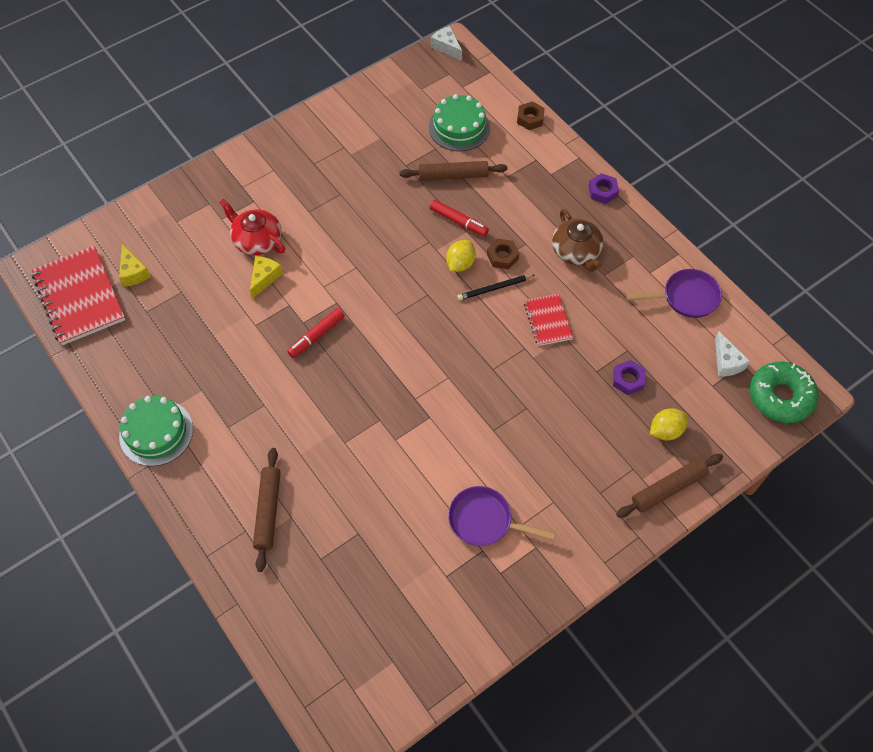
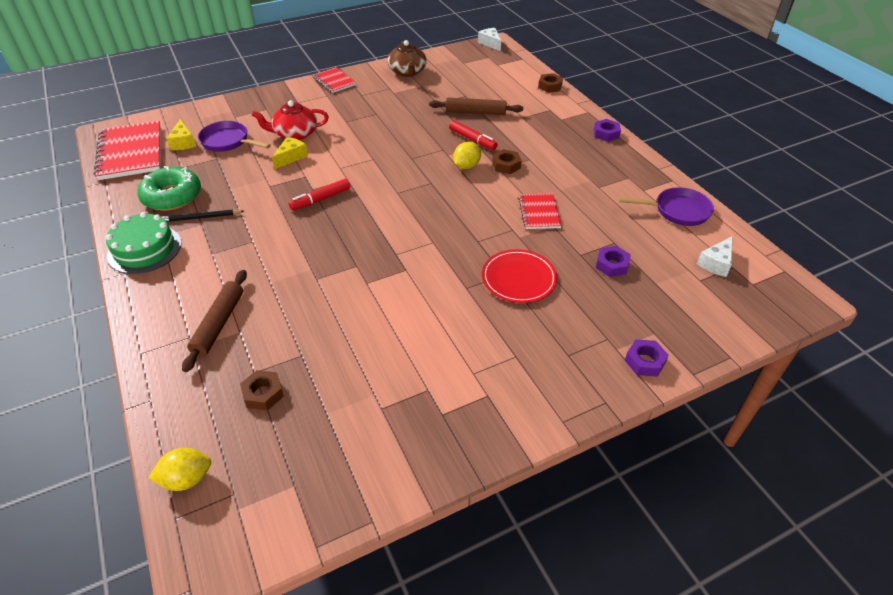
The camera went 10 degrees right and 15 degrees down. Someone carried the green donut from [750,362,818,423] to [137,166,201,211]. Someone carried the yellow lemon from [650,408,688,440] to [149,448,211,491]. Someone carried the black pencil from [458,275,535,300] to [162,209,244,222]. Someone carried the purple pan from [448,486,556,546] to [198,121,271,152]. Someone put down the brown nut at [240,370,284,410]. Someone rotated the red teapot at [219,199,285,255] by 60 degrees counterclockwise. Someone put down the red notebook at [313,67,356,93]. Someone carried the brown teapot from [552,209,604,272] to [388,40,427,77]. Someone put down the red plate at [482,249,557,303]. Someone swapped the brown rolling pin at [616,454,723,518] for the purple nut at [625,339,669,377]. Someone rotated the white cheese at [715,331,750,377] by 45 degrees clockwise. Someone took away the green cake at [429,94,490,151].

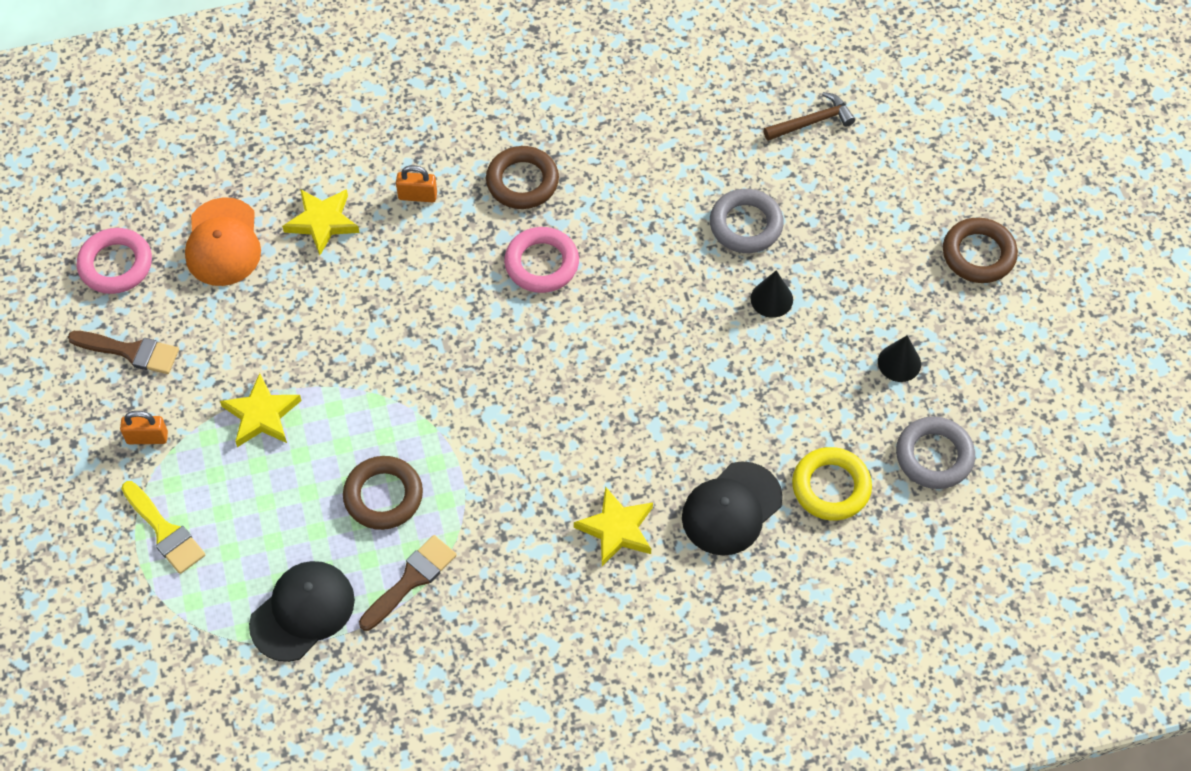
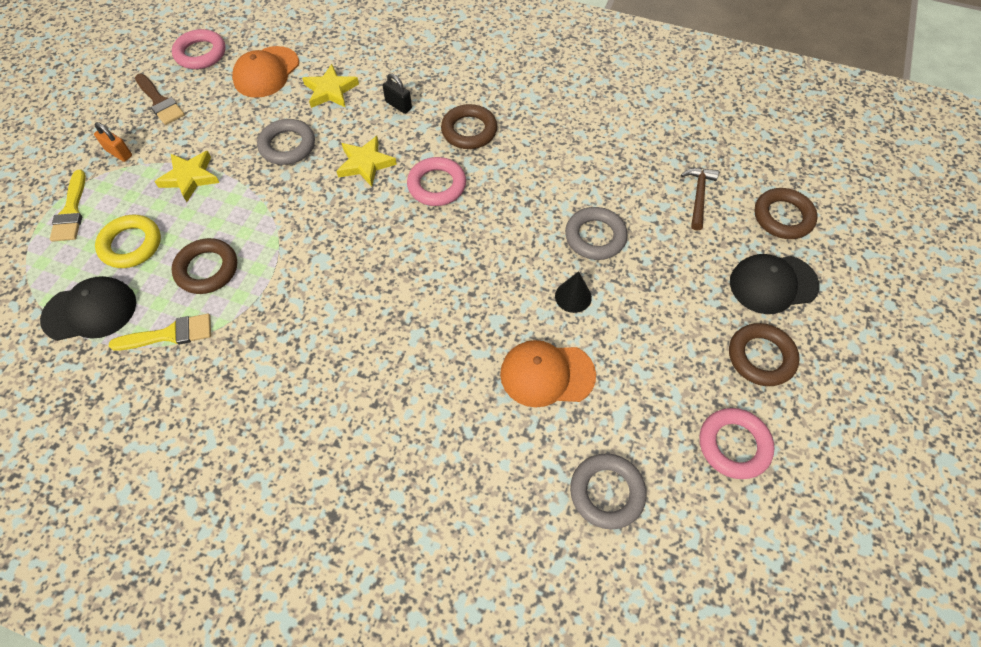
The camera went 35 degrees right and 0 degrees up. Someone carried the yellow ring from [792,447,872,521] to [95,215,161,268]. Someone repainted the brown brush at [359,535,457,631], which became the yellow brush at [109,314,211,351]. Someone put down the grey ring at [257,119,315,165]. Someone carried the yellow star from [574,486,653,566] to [336,136,397,187]. Someone repainted the orange padlock at [396,165,437,202], which became the black padlock at [383,74,412,114]. Someone put down the orange cap at [500,340,596,407]. Someone rotated the brown hammer at [763,92,855,141] by 90 degrees counterclockwise. Someone put down the pink ring at [700,408,775,479]. Someone carried the black cap from [682,461,783,556] to [730,254,820,314]. Someone put down the brown ring at [754,188,818,239]. Someone took away the black cone at [878,335,921,382].

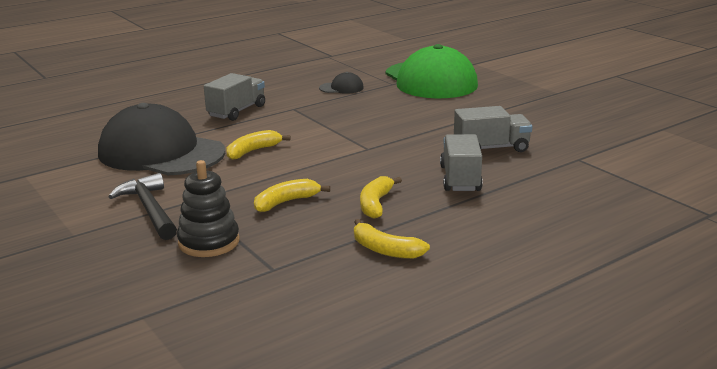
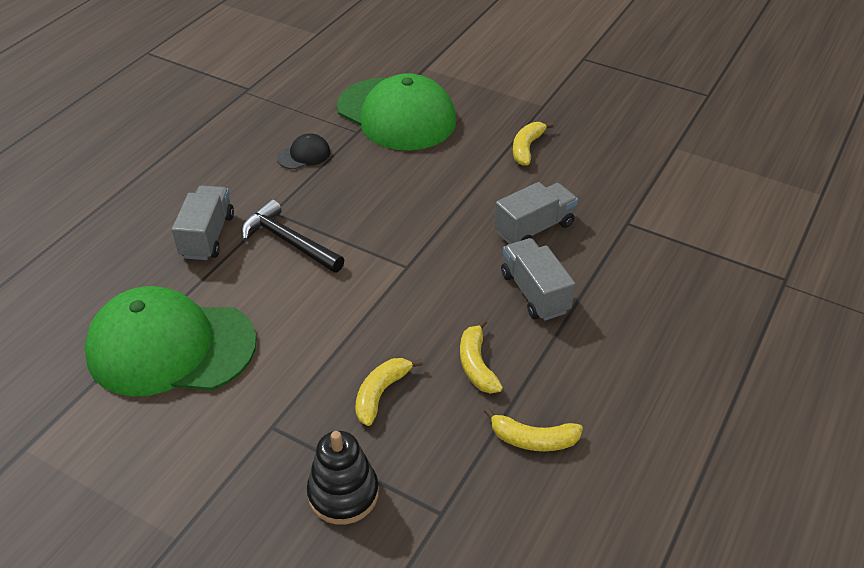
The camera went 25 degrees left and 20 degrees up. Someone repainted the black cap at [98,103,225,175], which became the green cap at [85,286,256,396]. Someone carried the black hammer from [108,173,177,240] to [241,199,344,273]. Someone carried the yellow banana from [226,130,290,160] to [513,122,554,166].

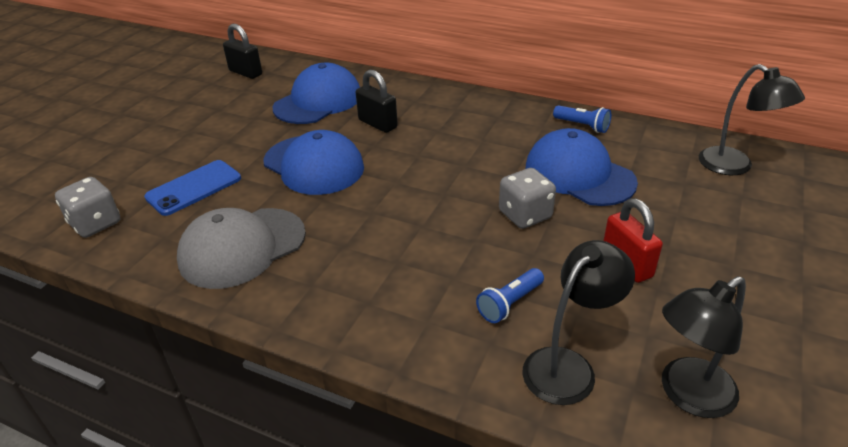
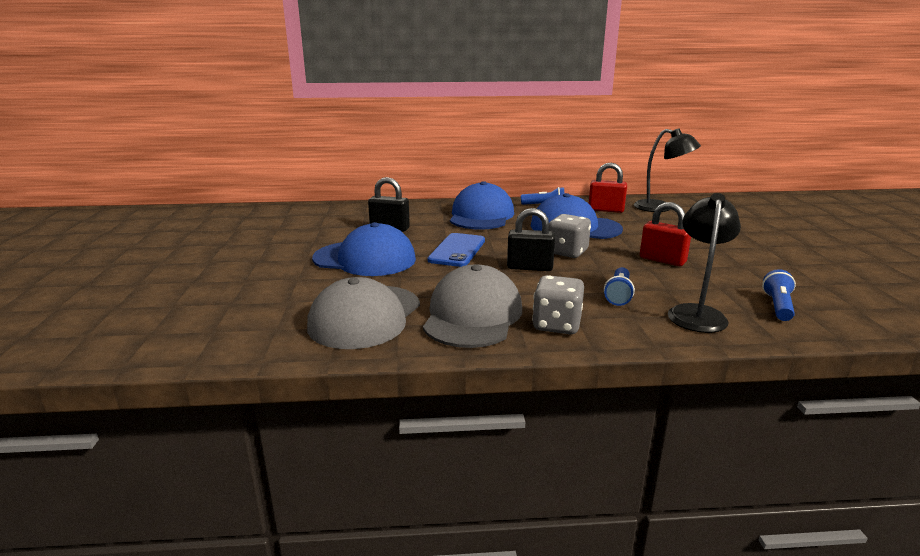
The camera went 30 degrees left and 15 degrees down. Someone put down the grey cap at [423,264,522,348]. Someone carried the blue phone from [144,160,241,216] to [428,233,485,267]. Someone carried the blue cap from [273,63,360,124] to [450,181,514,230]. Someone carried the black padlock from [223,24,262,79] to [507,208,555,271]. Someone carried the grey dice from [55,177,120,238] to [532,275,584,334]. Someone put down the red padlock at [589,163,627,213]. Someone swapped the black lamp at [662,276,746,418] for the blue flashlight at [762,269,796,321].

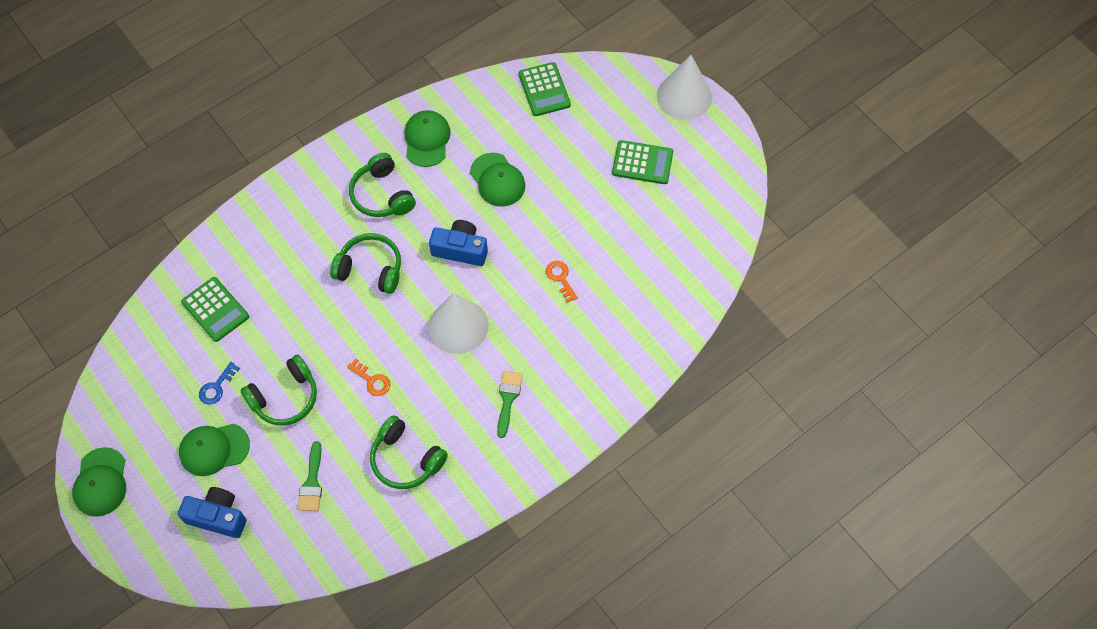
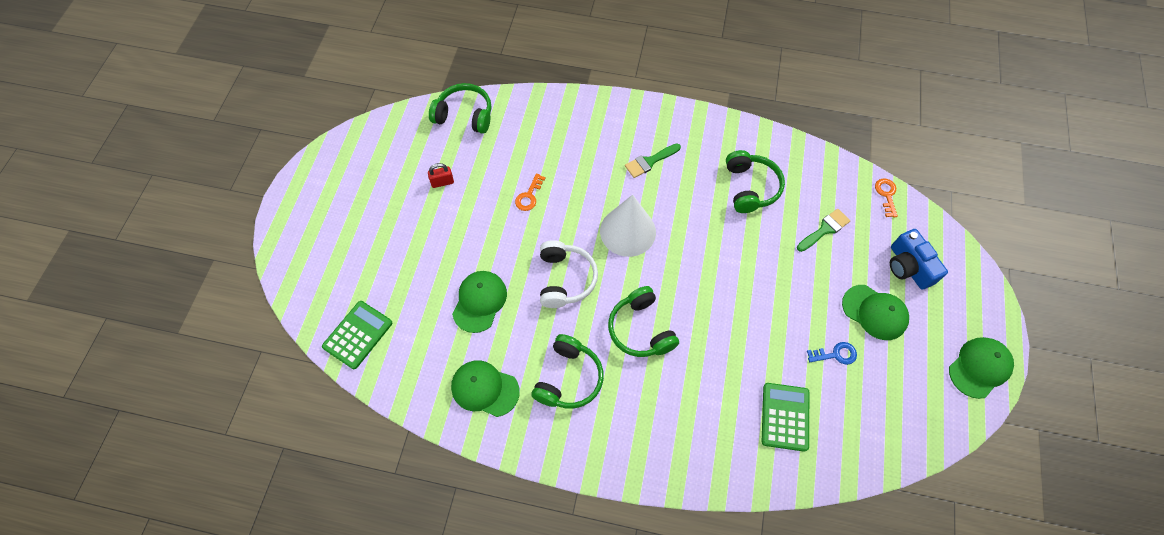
The camera went 130 degrees left and 0 degrees up. Someone put down the red padlock at [428,163,454,188]. Someone carried the green headphones from [240,355,317,426] to [429,83,491,134]. Someone rotated the green cap at [404,110,451,167] by 60 degrees clockwise. Someone swapped the blue camera at [429,220,488,266] for the white headphones at [540,240,598,308]. Someone carried the orange key from [347,358,391,396] to [875,179,898,217]. Someone took away the green calculator at [612,140,673,184]. Someone took away the white cone at [657,55,712,120].

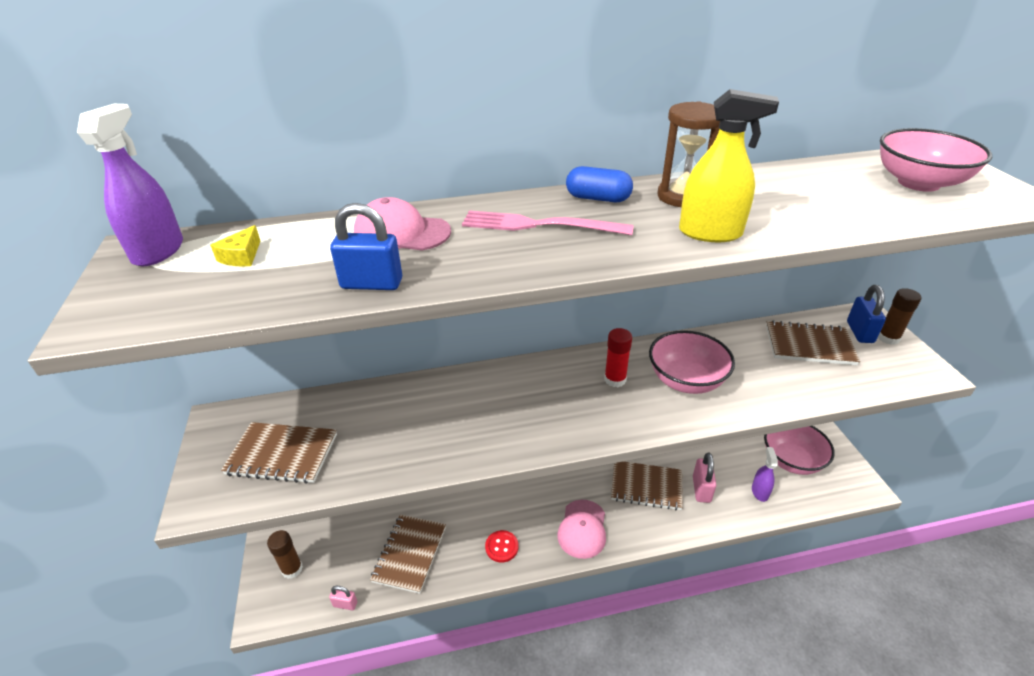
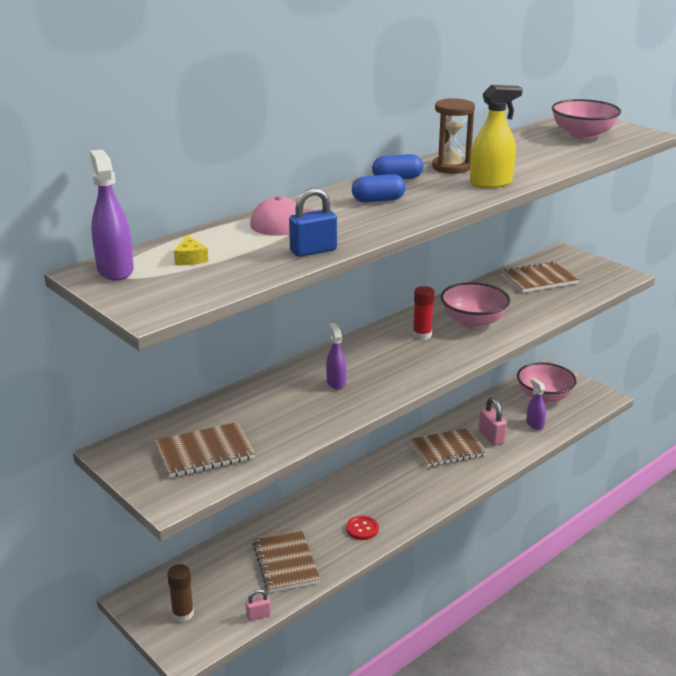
The camera went 30 degrees left and 10 degrees down. Someone put down the purple spray bottle at [326,323,346,389]. Someone swapped the pink fork at [462,210,634,235] for the blue capsule at [352,174,406,203]. Someone took away the pink cap at [557,500,606,559]. Someone took away the blue padlock at [847,285,886,343]. Someone took away the brown glue stick at [878,288,921,345].

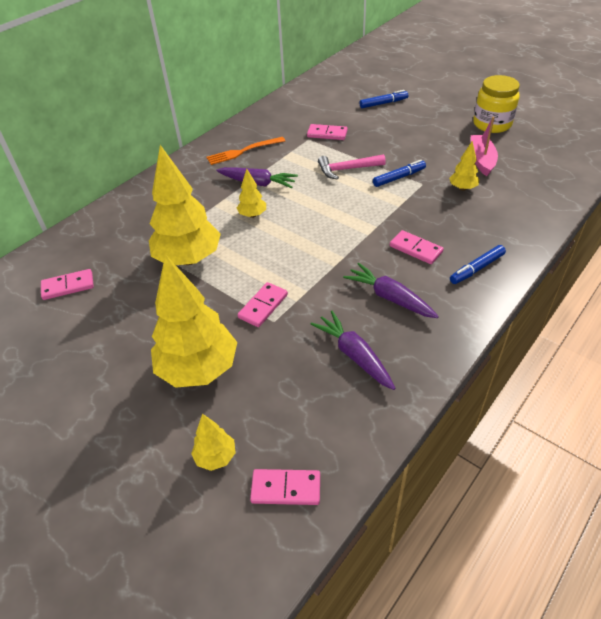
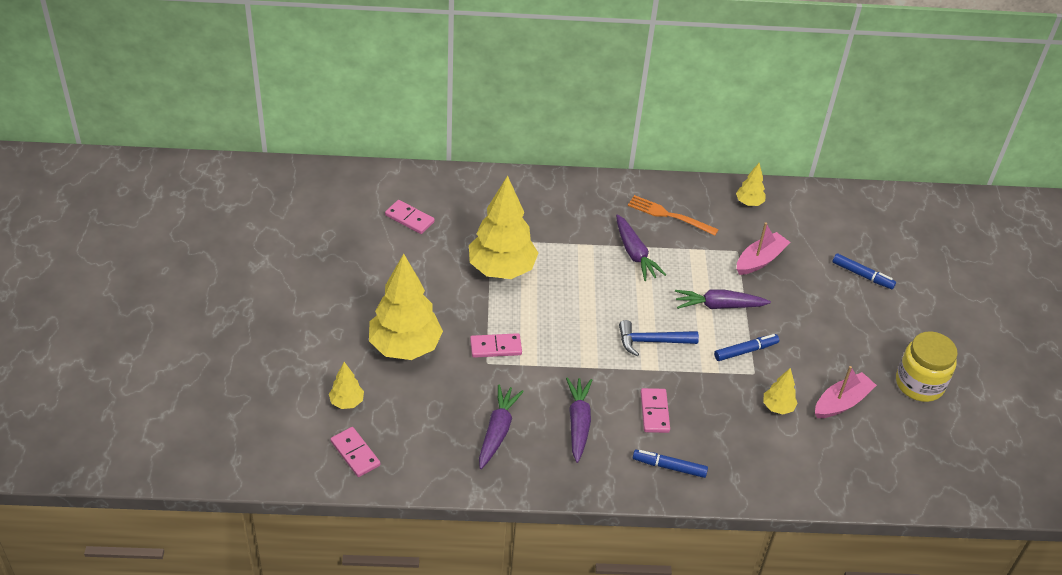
The camera went 45 degrees right and 0 degrees up. Someone put down the blue hammer at [619,320,699,356]. Someone swapped the pink hammer at [318,154,386,179] for the purple carrot at [675,289,771,309]. Someone rotated the blue marker at [373,160,426,187] by 45 degrees counterclockwise. Someone carried the yellow tree from [237,168,266,218] to [736,163,766,206]. Someone swapped the pink domino at [307,124,348,140] for the pink boat at [737,222,791,275].

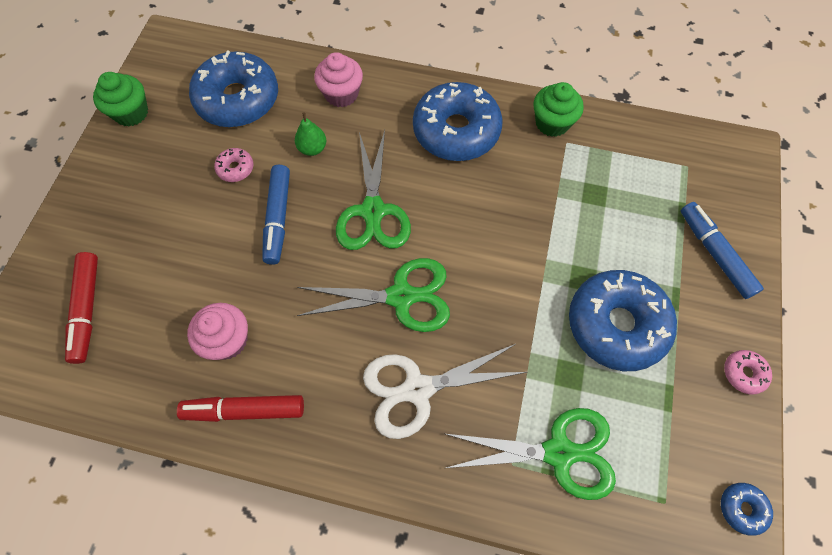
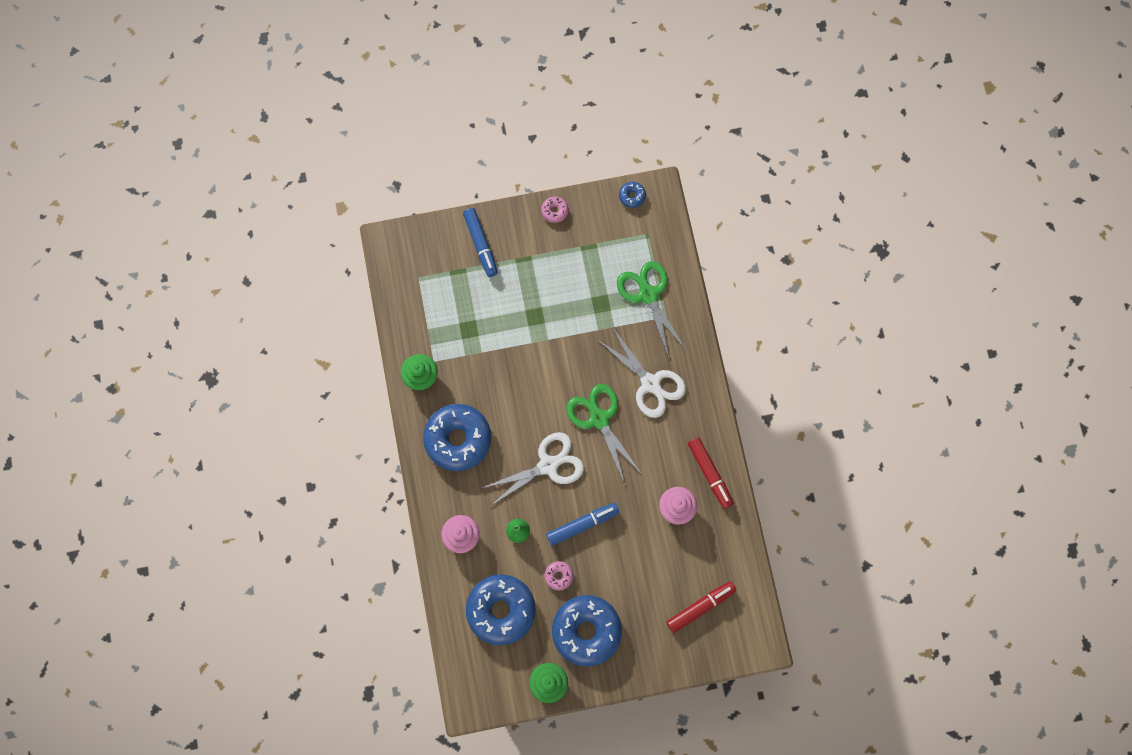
The camera went 115 degrees left and 10 degrees up. Someone rotated the blue marker at [681,202,764,299] by 60 degrees counterclockwise. Someone repainted the green scissors at [336,130,411,250], which became the white scissors at [482,432,584,505]. Someone carried the blue donut from [569,270,677,371] to [552,595,622,666].

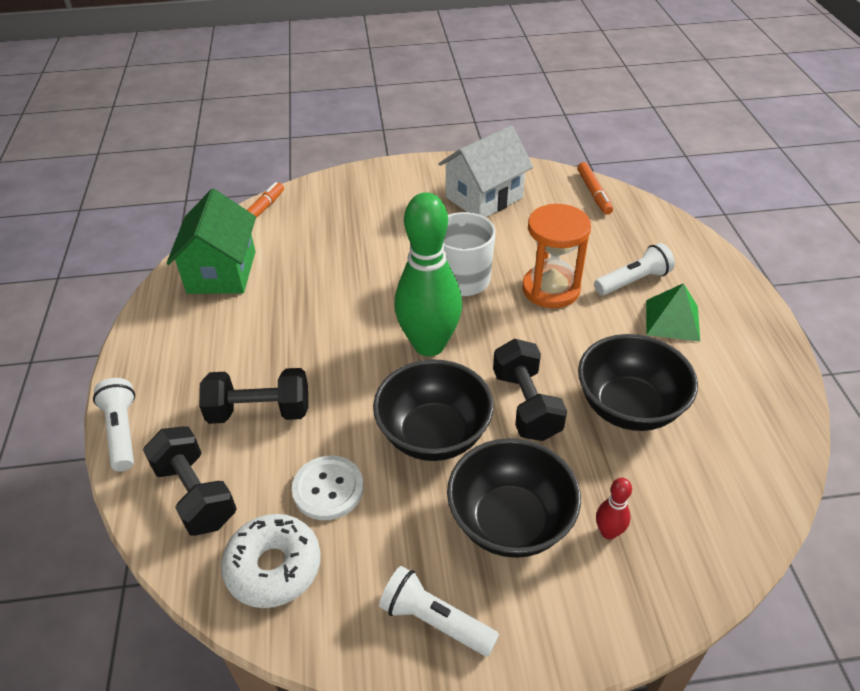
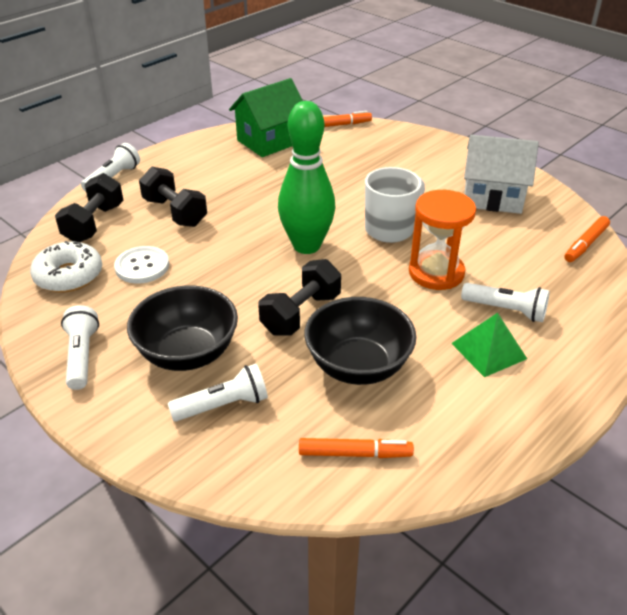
The camera went 50 degrees right and 5 degrees down. Someone swapped the red bowling pin at [596,478,632,539] for the white flashlight at [168,364,268,422]. Someone put down the orange marker at [299,438,414,458]. Someone took away the black bowl at [373,359,494,461].

